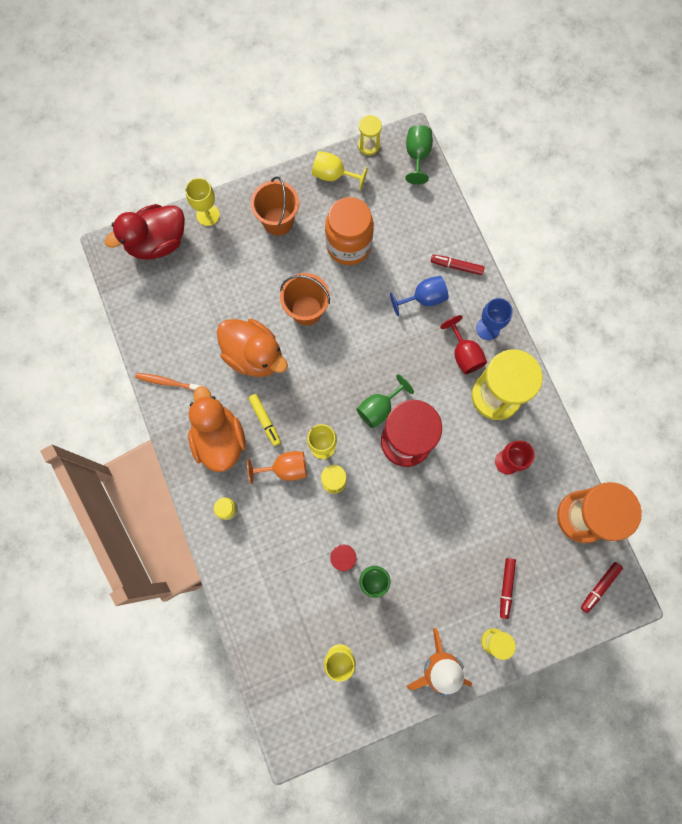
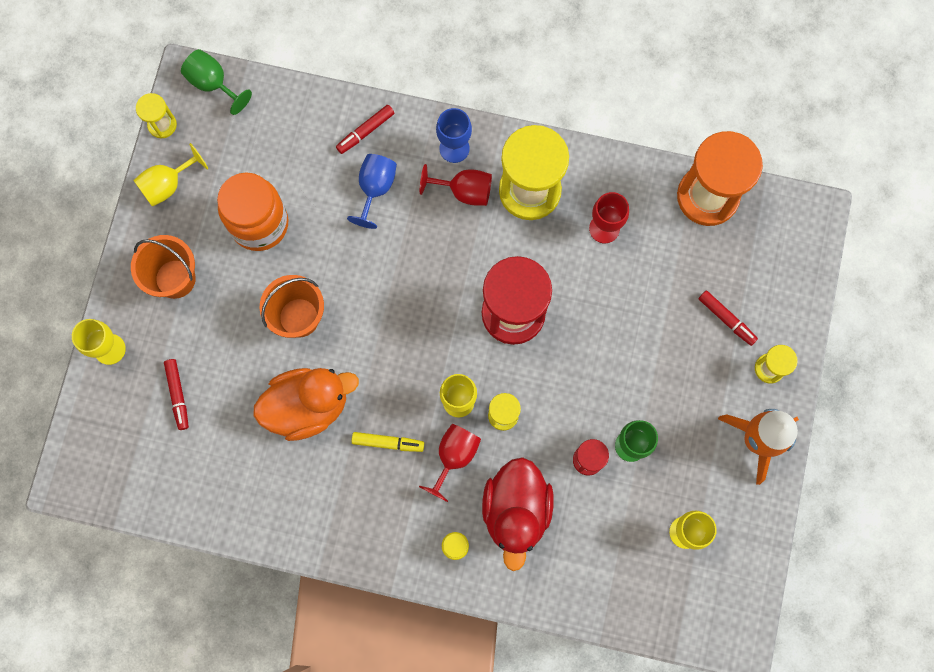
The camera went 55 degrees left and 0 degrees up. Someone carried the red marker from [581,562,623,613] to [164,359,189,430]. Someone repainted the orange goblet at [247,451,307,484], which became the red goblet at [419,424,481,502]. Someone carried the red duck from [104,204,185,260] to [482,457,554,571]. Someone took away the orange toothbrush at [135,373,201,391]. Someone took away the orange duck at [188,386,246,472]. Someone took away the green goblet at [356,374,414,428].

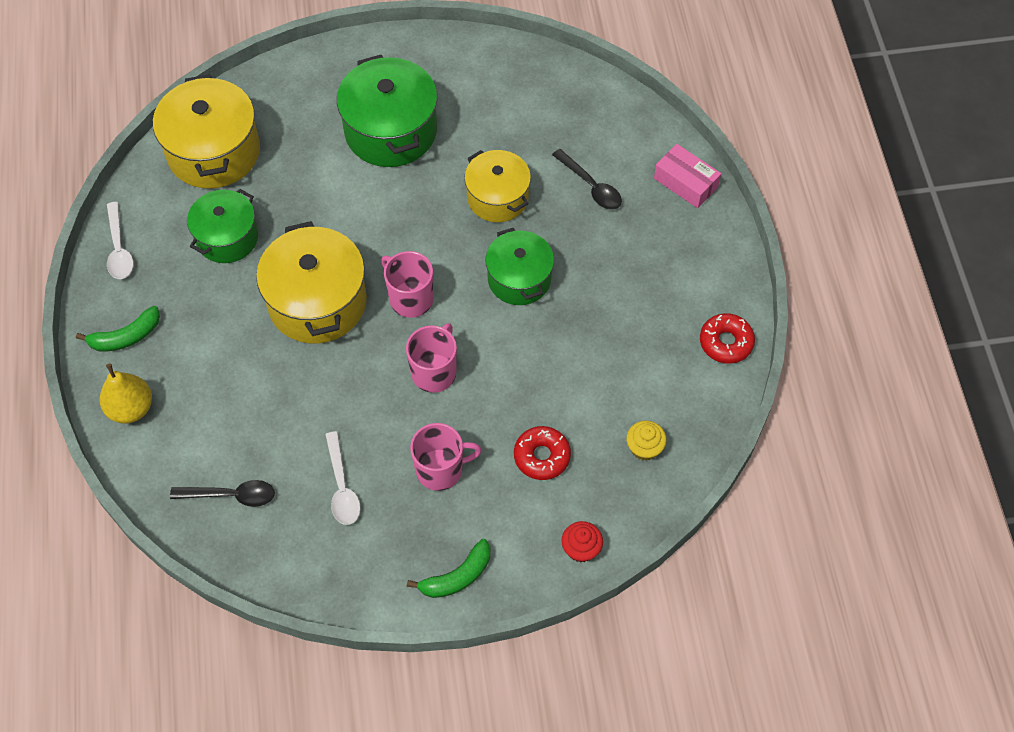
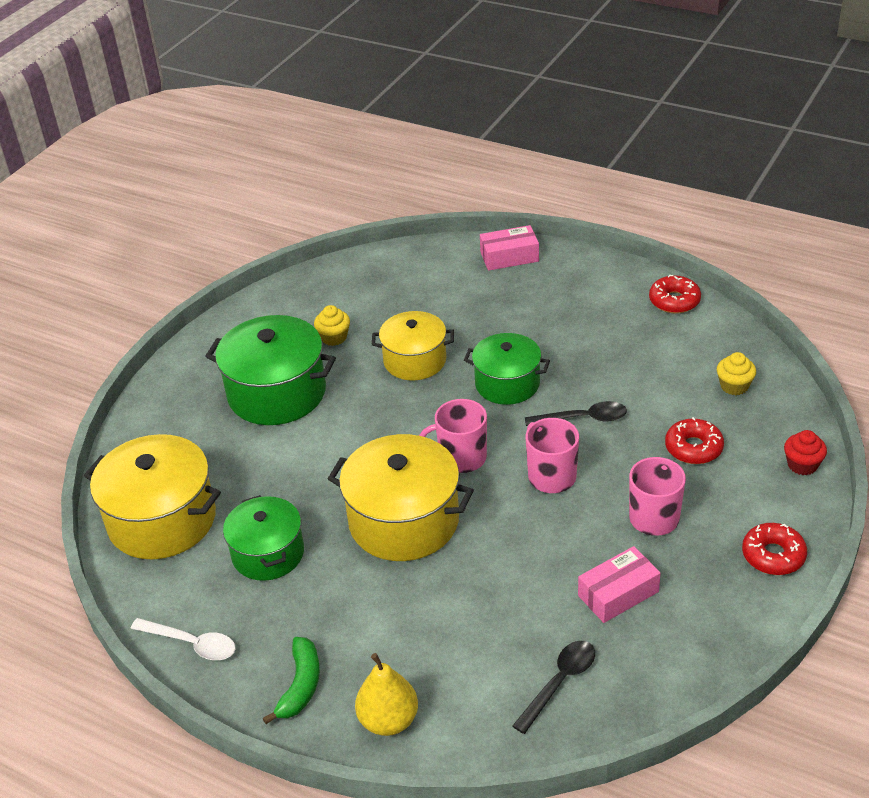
The camera went 50 degrees left and 20 degrees down. Someone put down the yellow cupcake at [314,305,350,346]. Someone carried the black spoon from [552,149,622,210] to [525,401,627,426]. Someone swapped the white spoon at [325,431,360,525] for the pink box at [578,546,661,623]. Someone swapped the green banana at [407,539,490,598] for the red donut at [742,523,807,575].

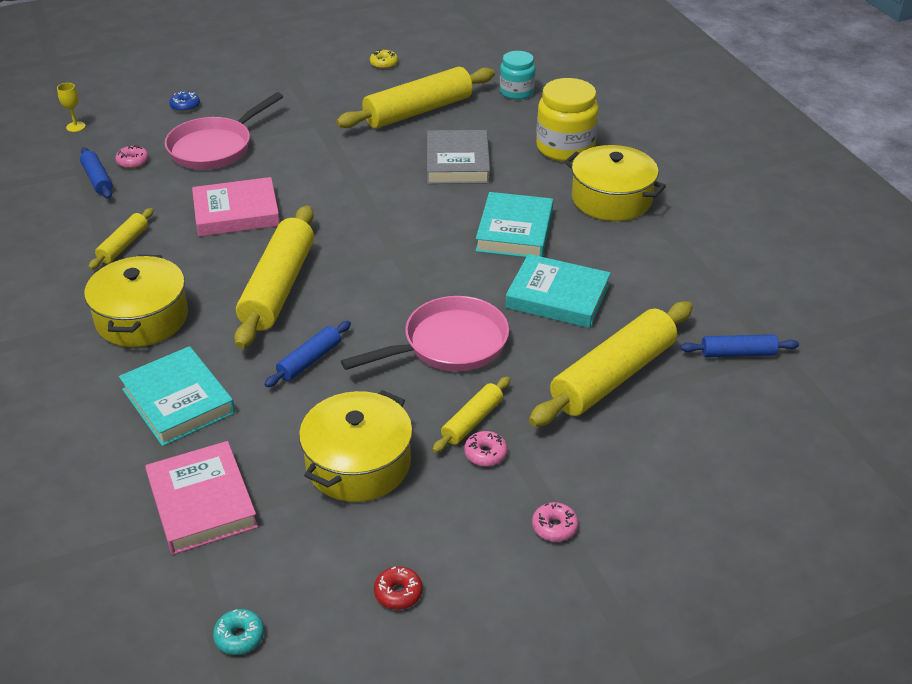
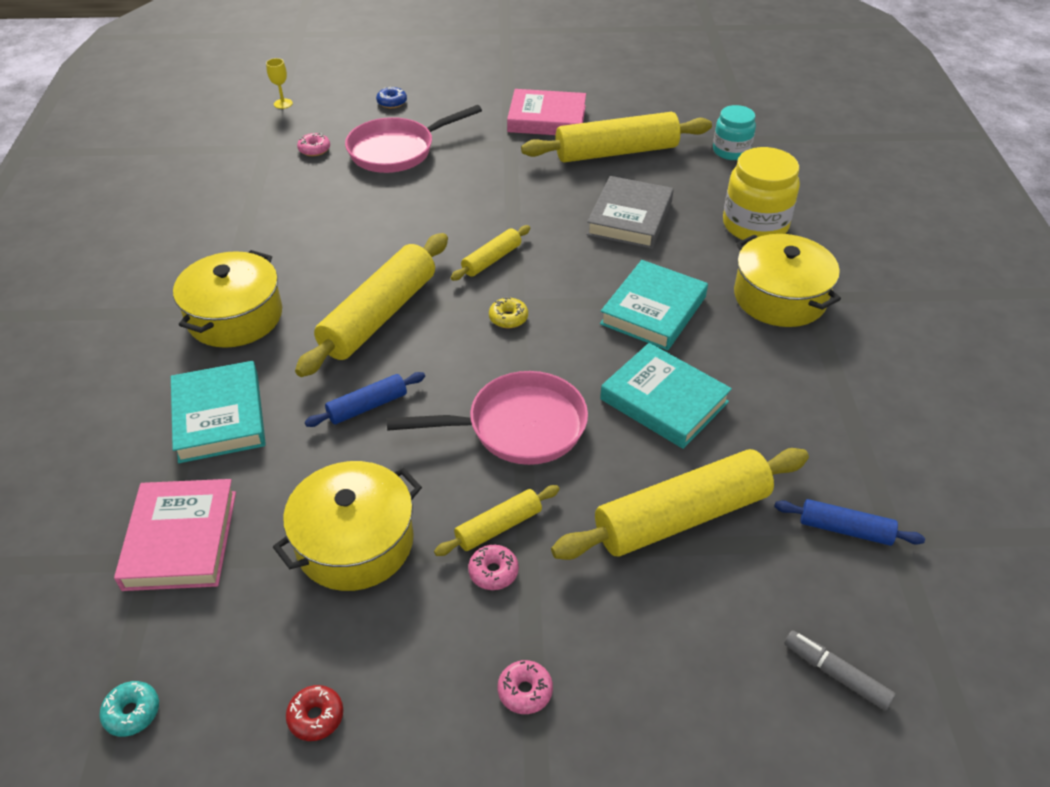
The camera went 20 degrees right and 5 degrees up. Someone carried the yellow rolling pin from [88,208,154,270] to [450,225,530,281]. Someone carried the yellow donut from [370,50,398,69] to [489,297,528,328]. Someone carried the pink book from [192,177,280,237] to [507,89,586,135]. Someone put down the grey marker at [784,630,896,711]. Someone took away the blue rolling pin at [80,147,113,199].

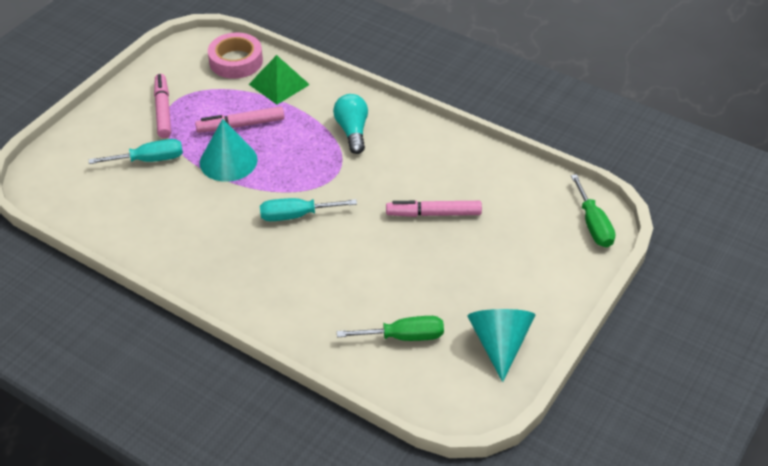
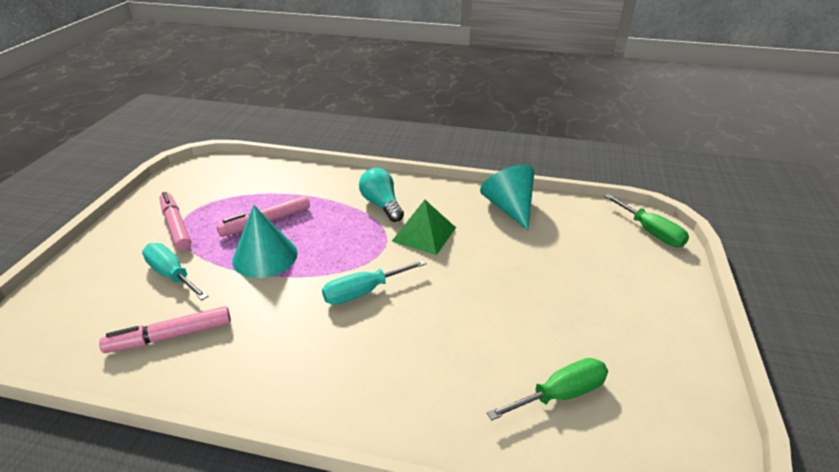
The camera went 20 degrees left and 10 degrees down. Someone carried the pink marker from [386,200,482,217] to [99,306,231,353]. Someone rotated the turquoise screwdriver at [89,139,183,164] by 105 degrees counterclockwise. Someone carried the green pyramid from [249,55,310,105] to [392,200,456,255]. Someone carried the turquoise cone from [467,309,536,382] to [480,165,534,230]. Someone took away the pink tape at [208,33,263,79].

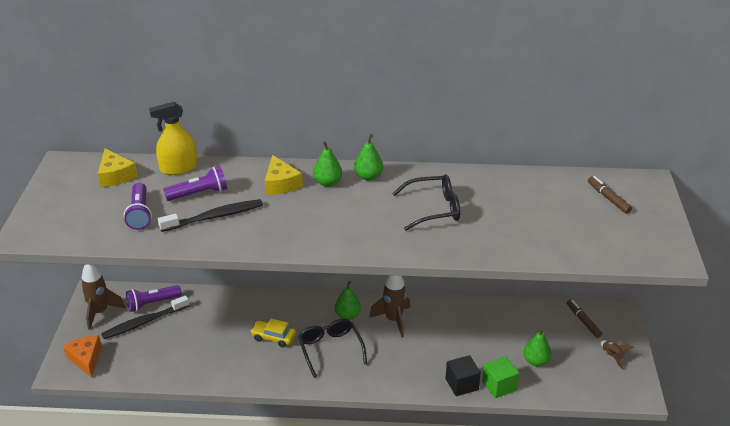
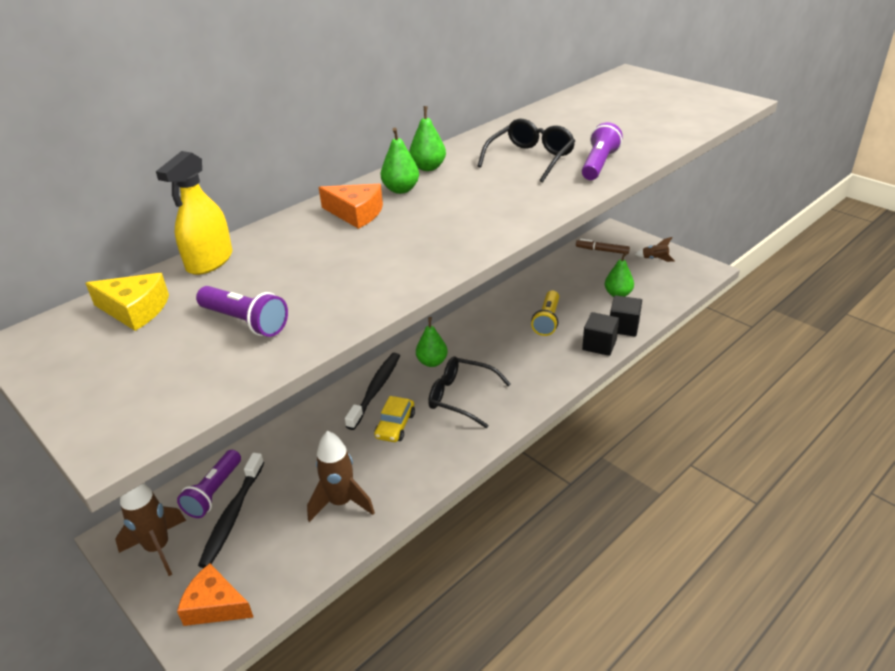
The camera went 45 degrees left and 0 degrees up. Someone carried the brown rocket from [369,275,410,337] to [307,431,375,522]. Someone repainted the yellow cheese at [265,155,303,194], which became the orange cheese at [319,184,383,229]. Someone carried the black toothbrush from [158,199,263,232] to [345,353,400,430]. Someone rotated the yellow car at [250,318,296,348] by 45 degrees counterclockwise. Someone put down the yellow flashlight at [531,291,559,336]. Someone carried the purple flashlight from [163,166,227,201] to [582,122,623,180]. Someone repainted the green cube at [482,356,519,398], which became the black cube at [610,295,642,337]. Someone took away the brown marker at [588,176,632,214].

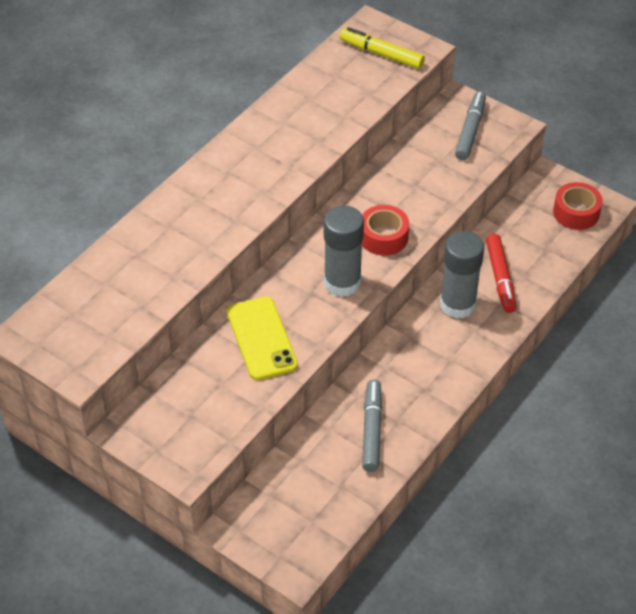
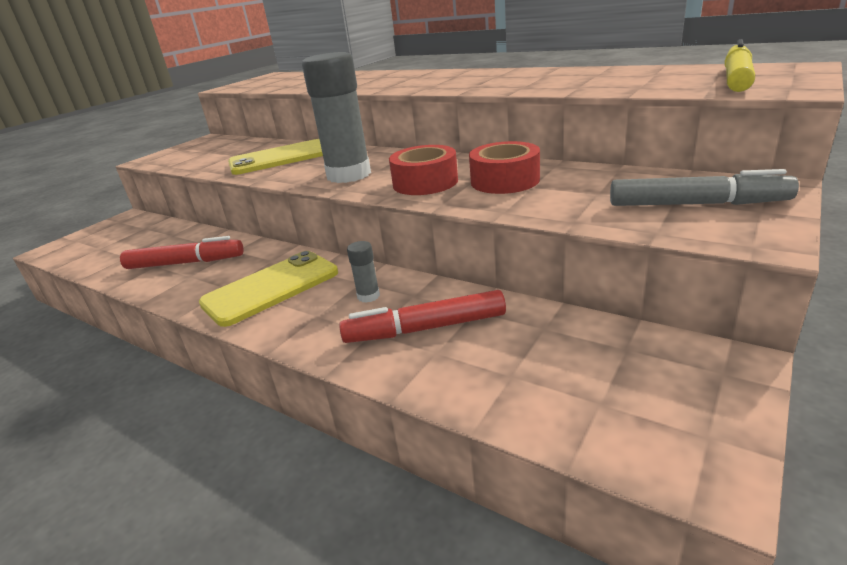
The camera went 90 degrees right and 20 degrees down. Someone repainted the grey marker at [362,380,382,472], which became the red marker at [120,236,244,269]. Someone put down the yellow phone at [199,251,338,327]. Someone scaled the grey glue stick at [440,231,484,319] by 0.42. Someone carried the red tape from [553,182,603,230] to [469,141,540,194].

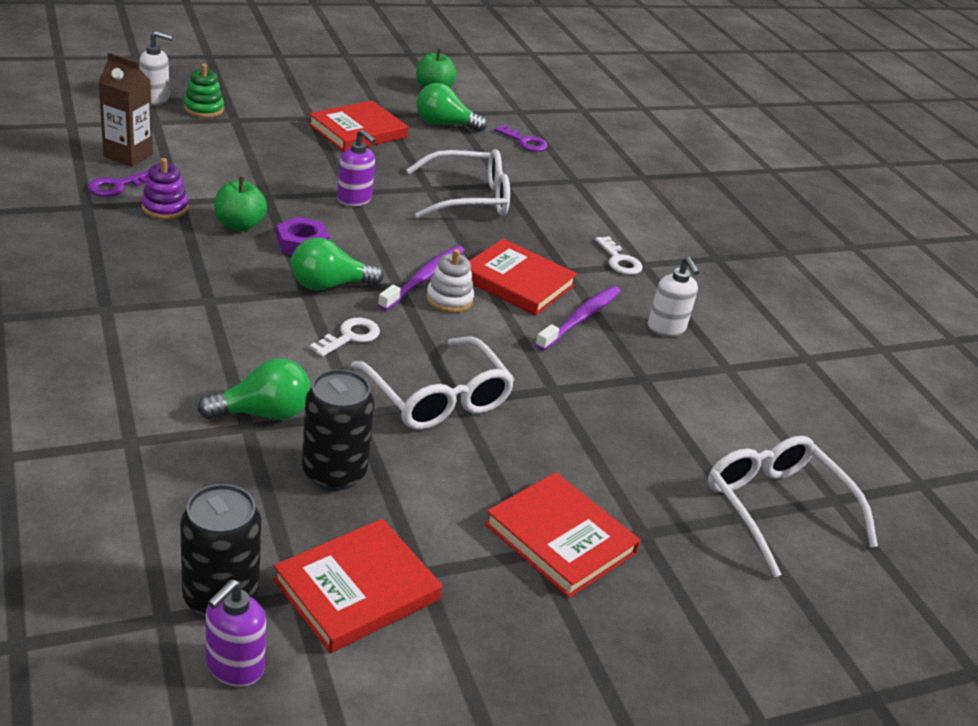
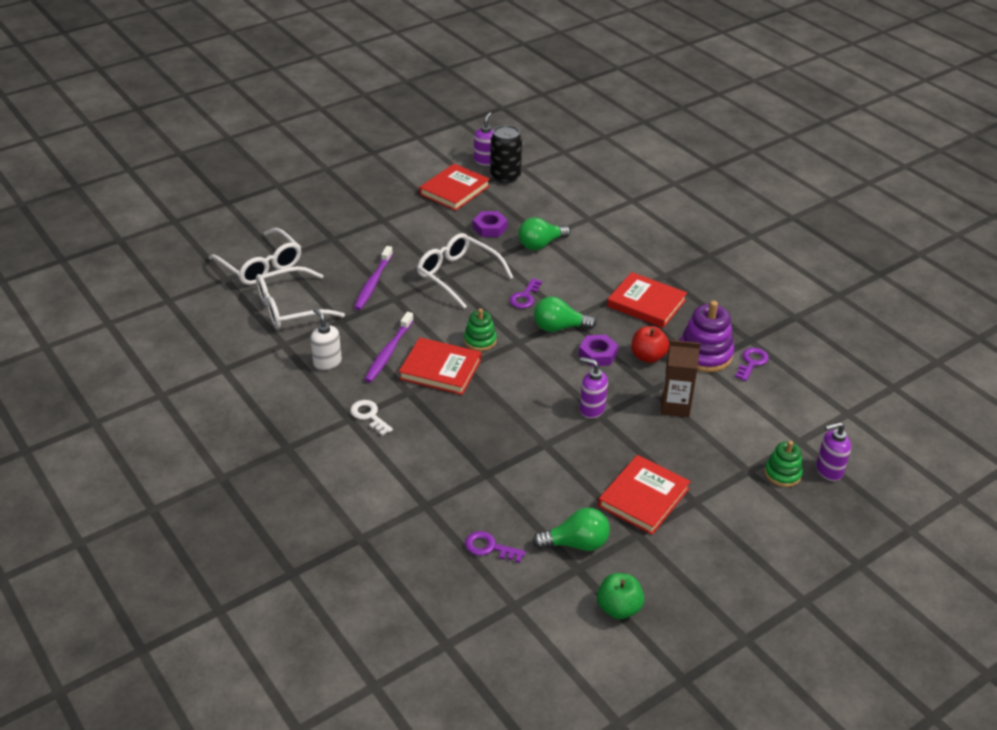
The camera went 170 degrees right and 5 degrees up. Someone carried the white glasses from [406,149,510,219] to [256,266,345,329]. Someone carried the purple toothbrush from [378,245,464,311] to [354,246,393,310]. Someone repainted the white stacking toy at [426,249,474,313], which became the green stacking toy at [464,308,497,351]. Someone swapped the black can at [302,369,374,491] for the purple nut at [473,211,508,237]. Someone repainted the white key at [310,318,380,357], which became the purple key at [509,278,542,308]. Someone rotated the green light bulb at [291,237,384,290] by 150 degrees counterclockwise. Someone carried the red book from [484,472,641,598] to [607,272,687,328]. Someone repainted the green apple at [214,176,267,231], which became the red apple at [631,326,669,363]. Someone carried the brown carton from [98,53,153,167] to [661,340,700,417]. Someone scaled the purple stacking toy at [141,158,188,219] by 1.65. Someone repainted the white soap dispenser at [139,31,173,106], which became the purple soap dispenser at [816,422,851,481].

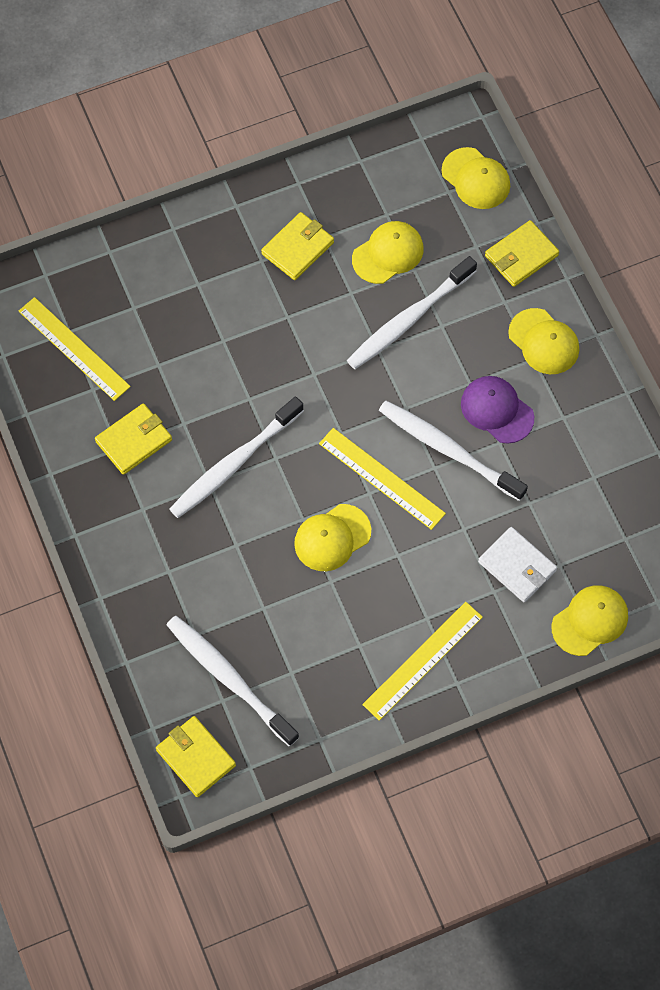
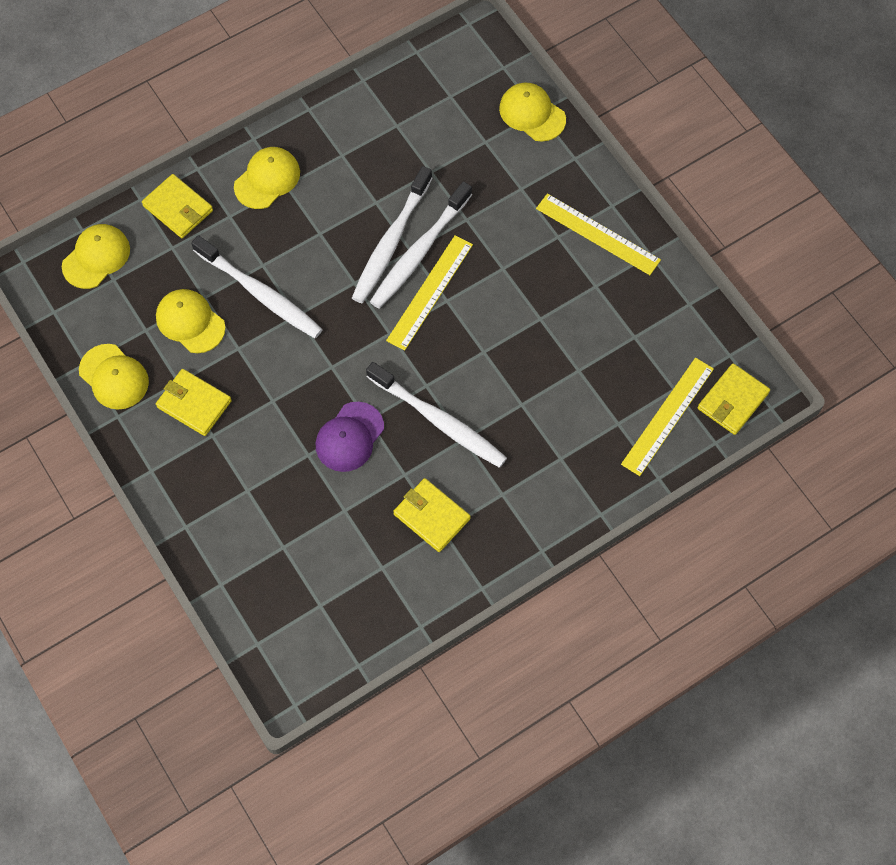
The camera went 100 degrees left and 0 degrees up. Someone carried the yellow cap from [294,504,371,571] to [79,344,149,409]. Someone carried the purple cap from [461,376,534,444] to [316,402,384,472]. Someone carried the white toothbrush from [167,616,299,746] to [370,182,472,309]. Someone carried the yellow ruler from [19,297,131,401] to [621,358,714,476]. Someone took away the white wallet at [478,527,557,602].

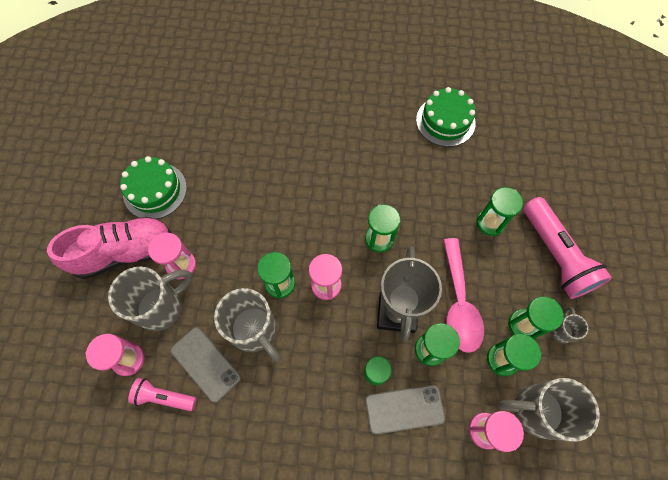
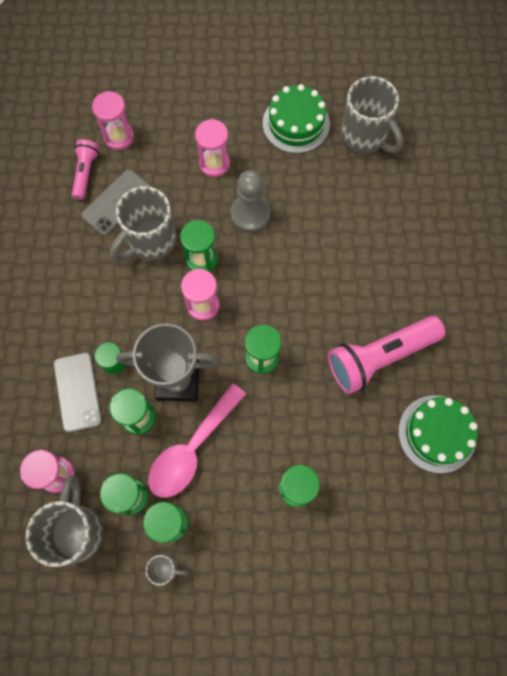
The camera went 85 degrees right and 5 degrees up. Someone rotated the pink spoon at [443,238,484,353] by 45 degrees counterclockwise. Someone put down the grey pawn at [230,170,271,232]. Someone carried the pink flashlight from [523,197,612,299] to [328,316,445,394]. Someone carried the grey mug from [108,267,192,331] to [341,76,404,154]. Someone took away the pink shoe at [47,217,171,279].

